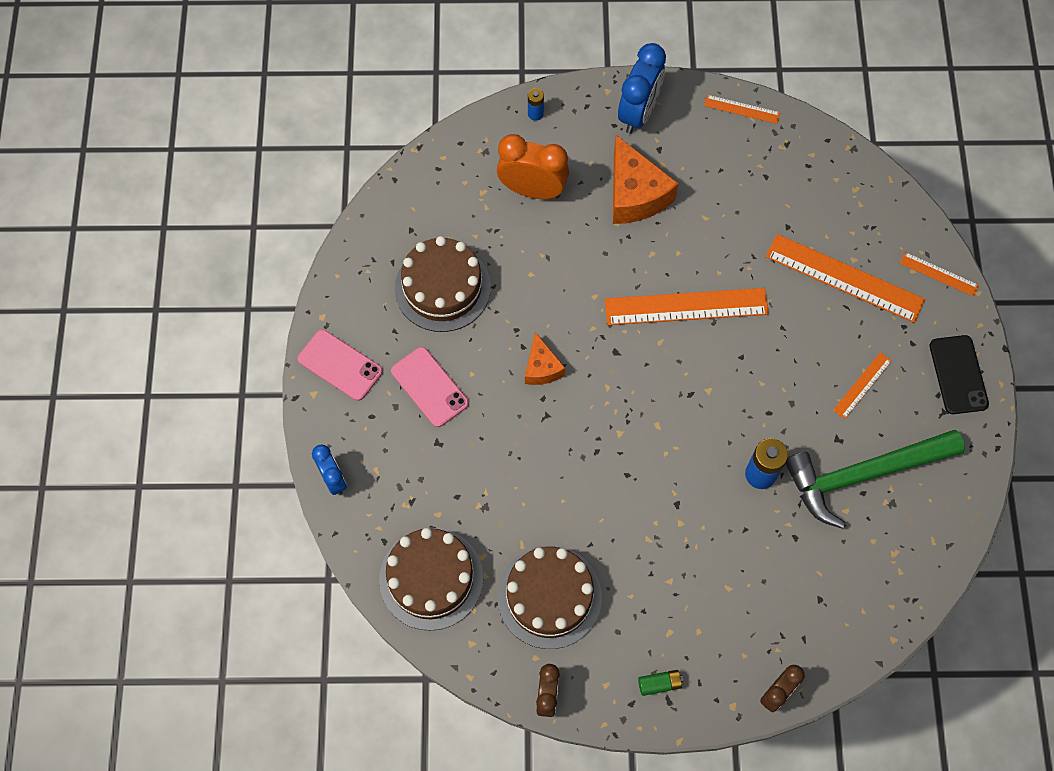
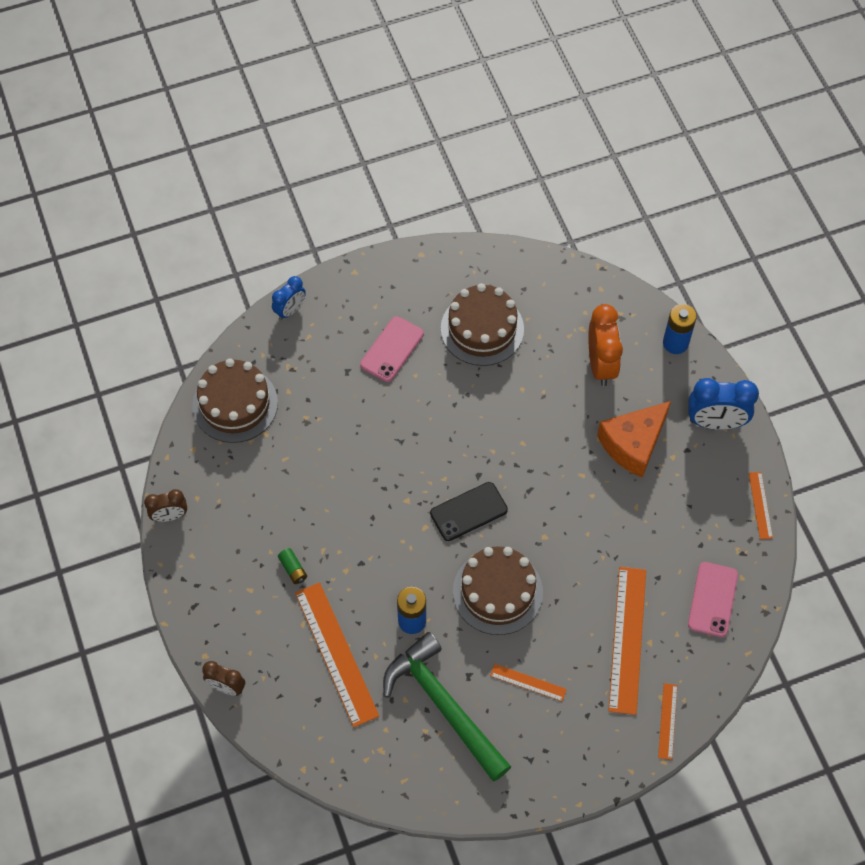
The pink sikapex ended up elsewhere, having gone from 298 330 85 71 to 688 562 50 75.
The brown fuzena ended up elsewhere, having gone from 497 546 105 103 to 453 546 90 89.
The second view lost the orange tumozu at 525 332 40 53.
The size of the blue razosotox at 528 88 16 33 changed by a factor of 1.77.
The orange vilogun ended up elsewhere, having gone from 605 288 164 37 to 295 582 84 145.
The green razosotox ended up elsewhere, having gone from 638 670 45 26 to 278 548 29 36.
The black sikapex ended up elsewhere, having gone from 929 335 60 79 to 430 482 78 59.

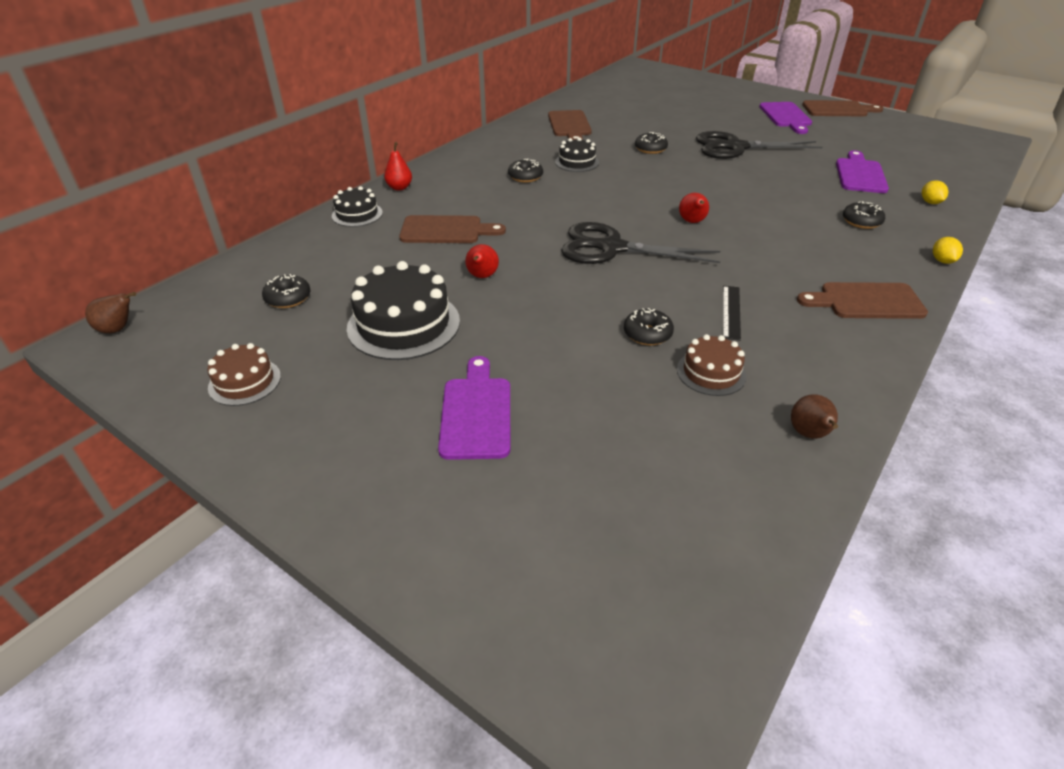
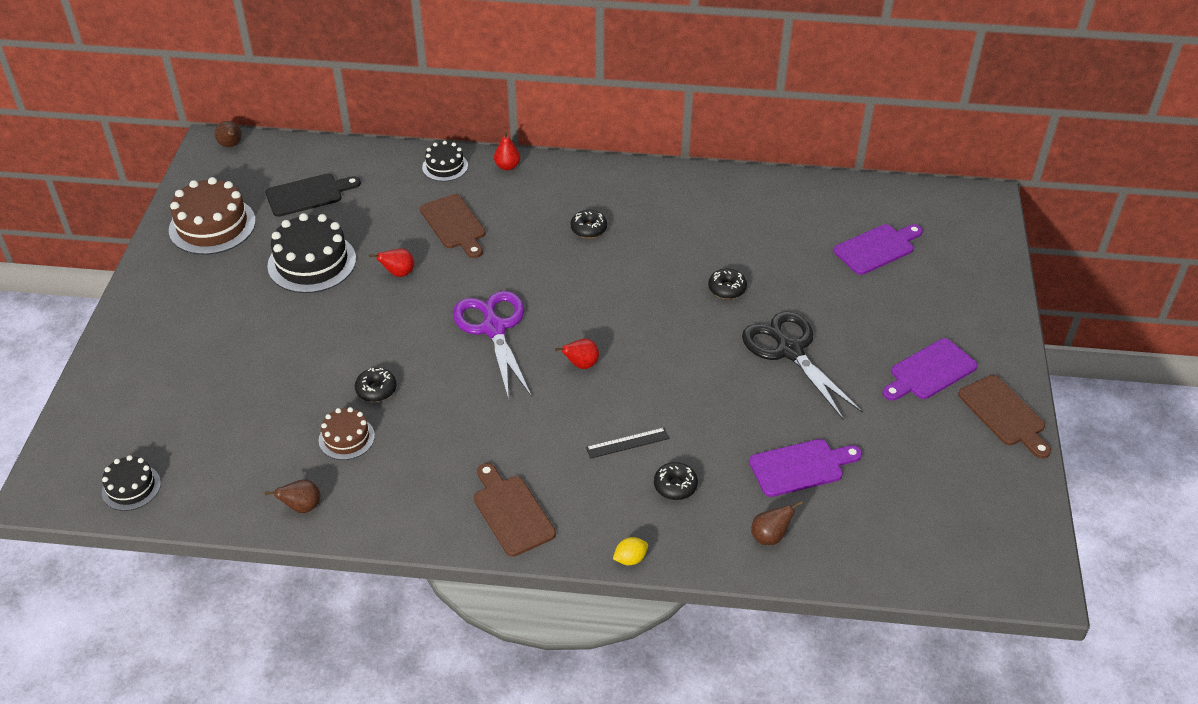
The size of the brown fuzena at 207 343 74 63 changed by a factor of 1.78.
Where the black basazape stood at 262 274 49 34, the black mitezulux came to stand at 266 174 95 43.
The purple mitezulux ended up elsewhere, having gone from 438 356 72 104 to 834 224 89 51.
The second view lost the brown mitezulux at 548 110 44 30.
The black fuzena ended up elsewhere, having gone from 555 137 44 35 to 102 455 59 56.
What was the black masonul at 561 222 159 42 turned into the purple masonul at 453 291 79 109.
The black vilogun ended up elsewhere, having gone from 723 286 18 55 to 586 428 84 31.
Where the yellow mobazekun stood at 922 180 26 24, the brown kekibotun came to stand at 751 501 52 44.

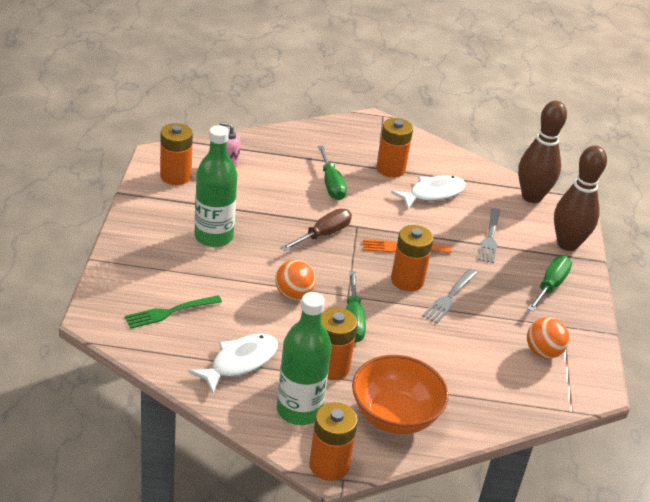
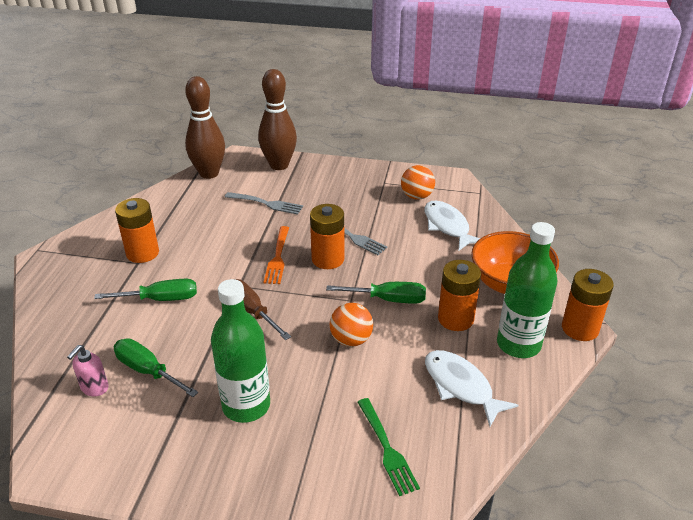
The second view lost the orange razosotox at 160 123 33 62.
The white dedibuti ended up elsewhere, having gone from 391 175 75 34 to 424 201 56 49.
The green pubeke ended up elsewhere, having gone from 528 256 44 56 to 114 338 84 59.

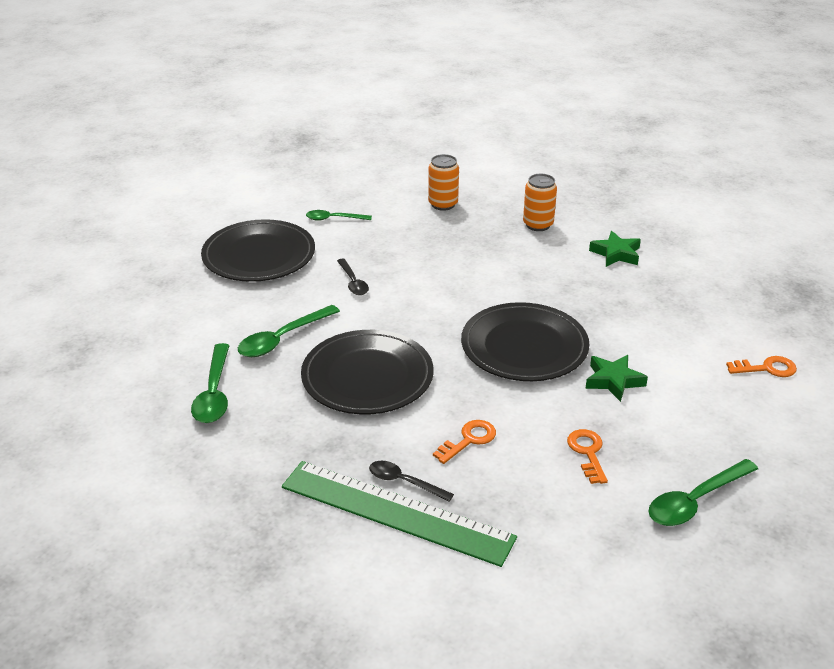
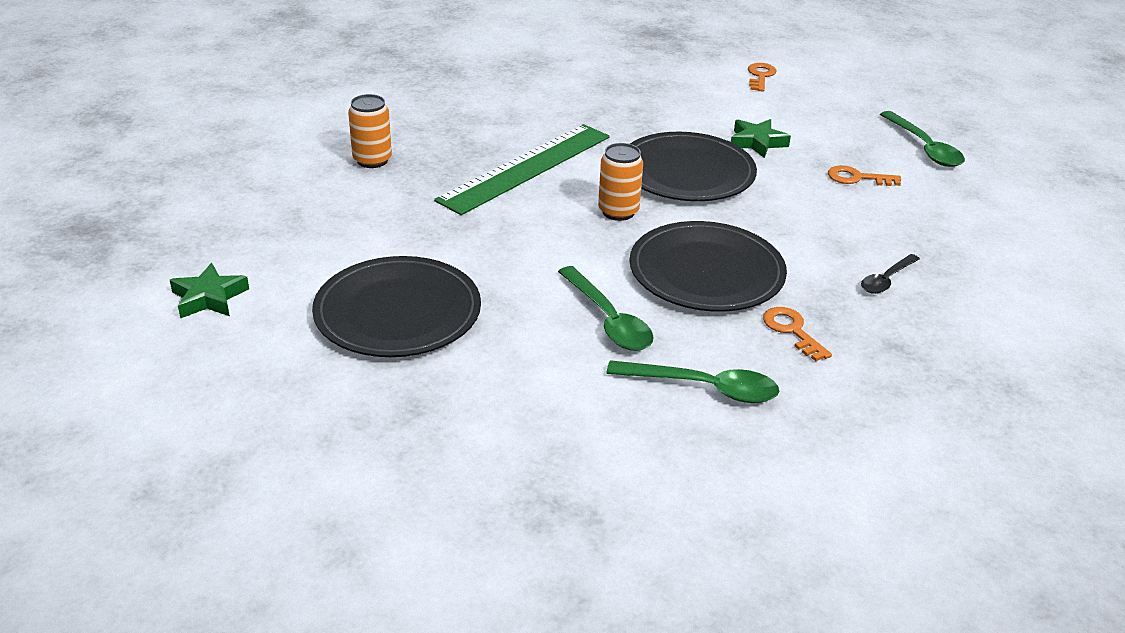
The green vilogun ended up elsewhere, having gone from 282 461 235 106 to 434 124 176 91.
The second view lost the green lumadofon at 306 210 66 11.
The second view lost the black lumadofon at 337 259 32 36.
The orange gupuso ended up elsewhere, having gone from 433 420 63 44 to 763 307 69 54.
The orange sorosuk ended up elsewhere, having gone from 523 174 34 57 to 598 143 45 78.
The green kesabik ended up elsewhere, having gone from 589 231 52 36 to 170 263 79 56.

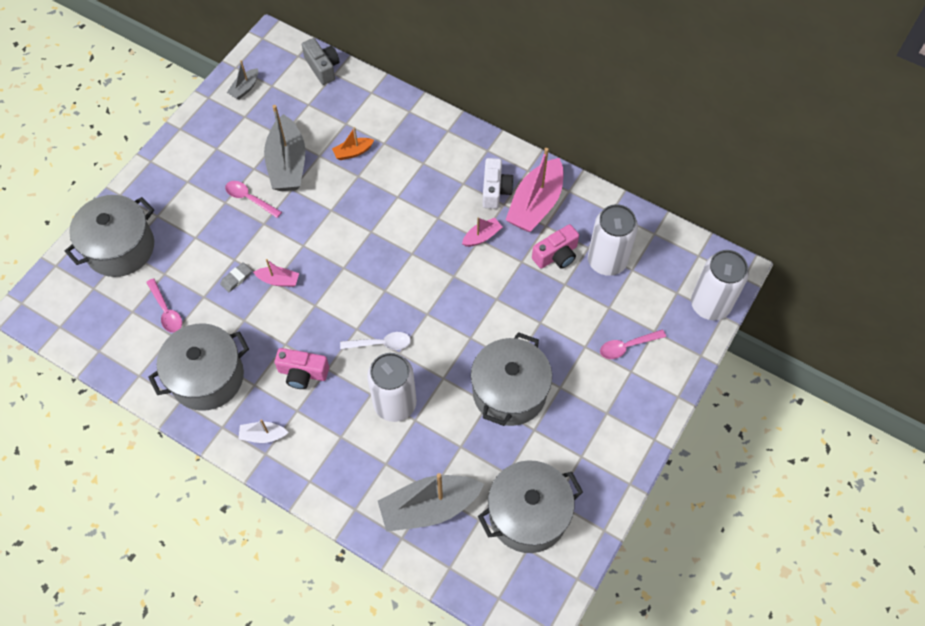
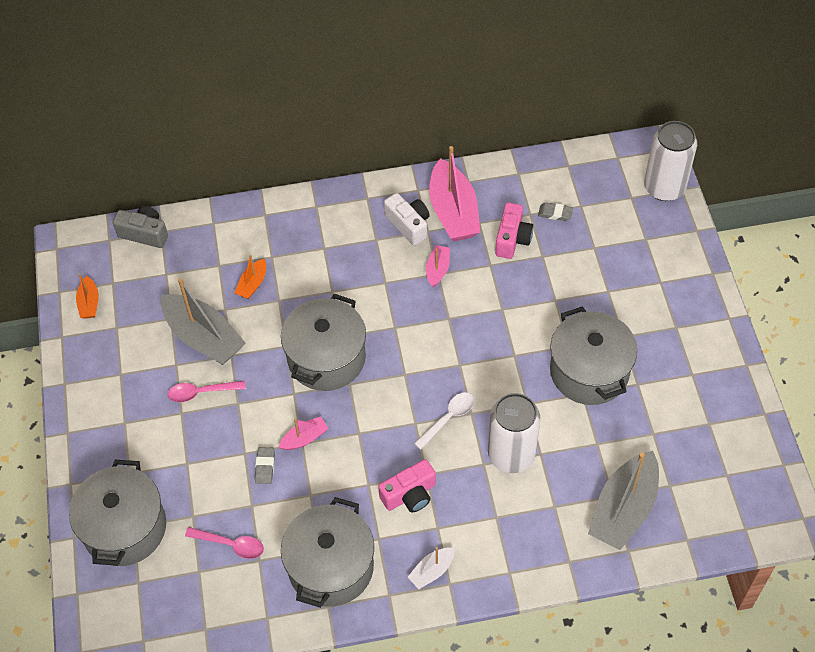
What was the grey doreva at 227 60 31 40 turned into the orange doreva at 76 273 23 46.
The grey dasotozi ended up elsewhere, having gone from 478 460 105 93 to 281 294 85 97.
Where the white sorosuk stood at 588 204 50 72, the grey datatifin came to stand at 538 202 35 19.
The second view lost the pink lumadofon at 600 329 66 30.

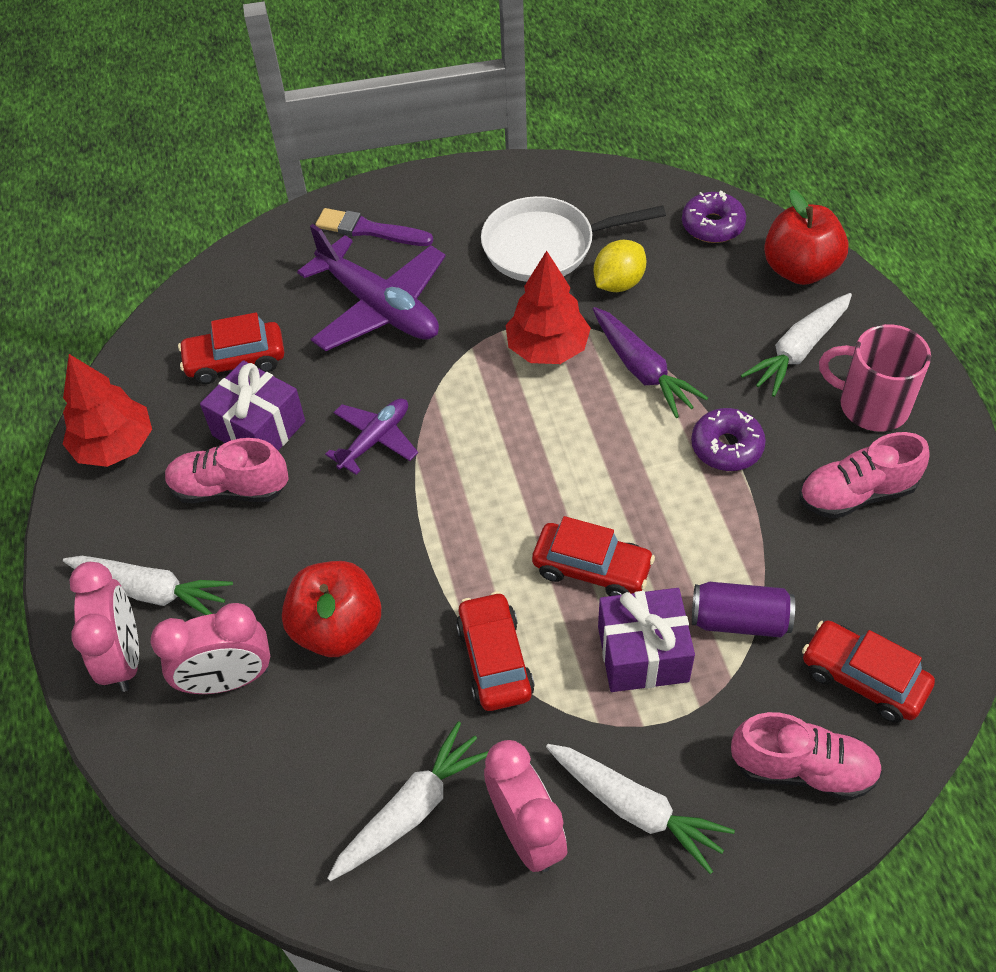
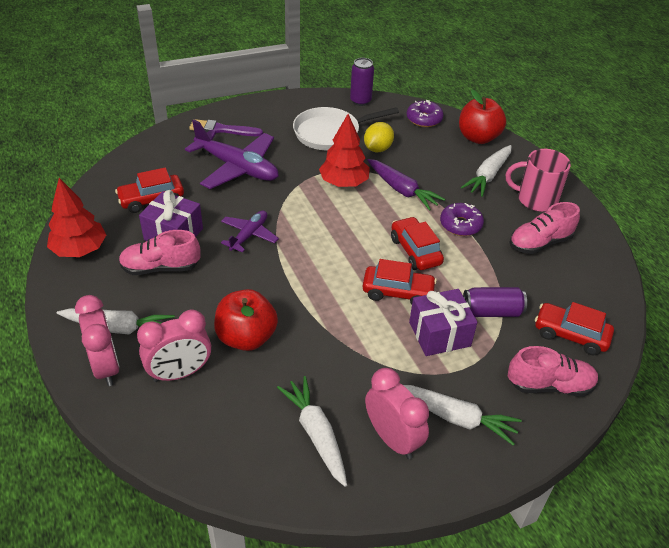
The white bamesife at 327 721 162 160 ended up facing another way, 60 degrees counterclockwise from before.
The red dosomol ended up elsewhere, having gone from 456 591 79 120 to 391 217 53 53.
The second view gained the purple sorosuk at 350 58 24 48.

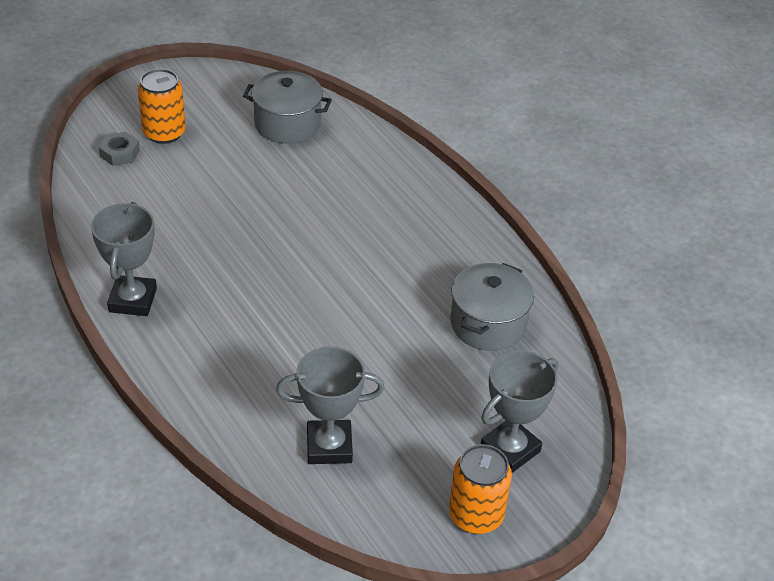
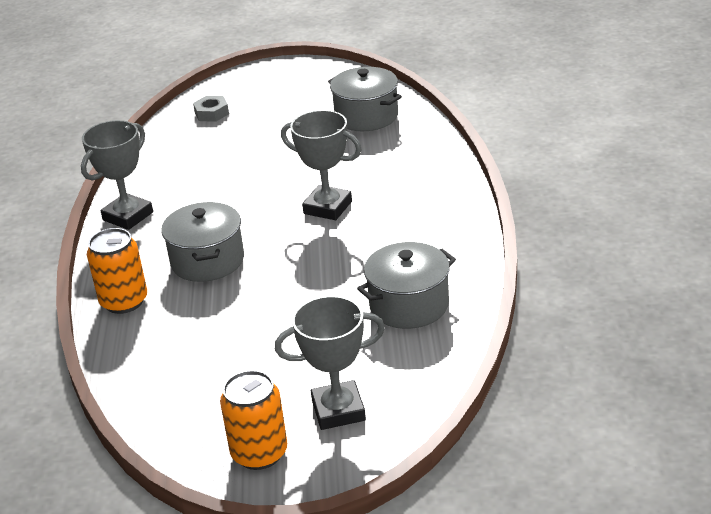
The orange sorosuk ended up elsewhere, having gone from 138 69 48 75 to 87 228 60 86.
The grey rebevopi ended up elsewhere, having gone from 276 346 109 118 to 281 110 81 110.
The second view gained the grey dasotozi at 161 202 83 80.

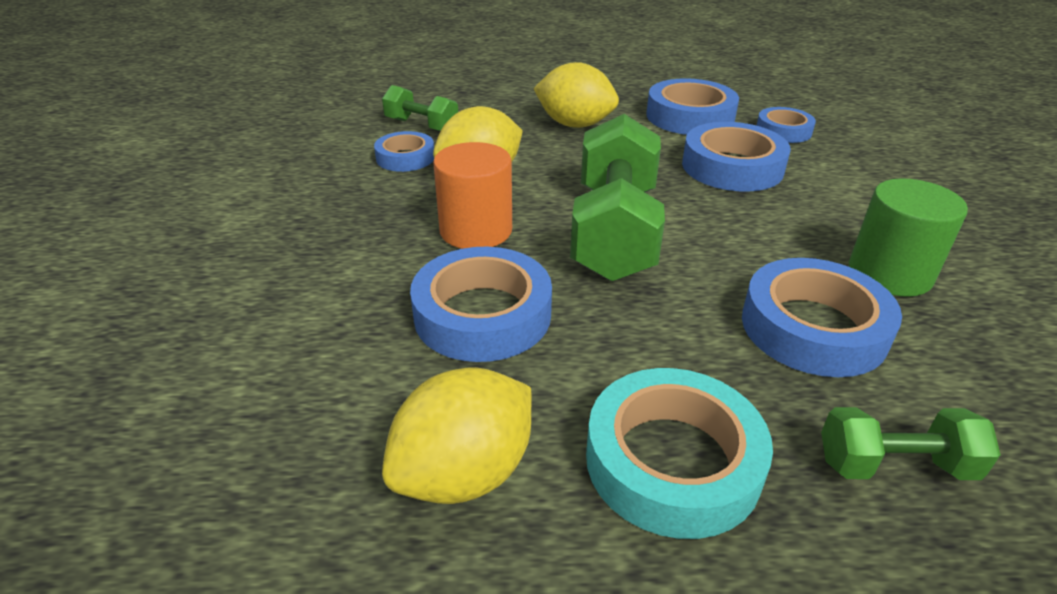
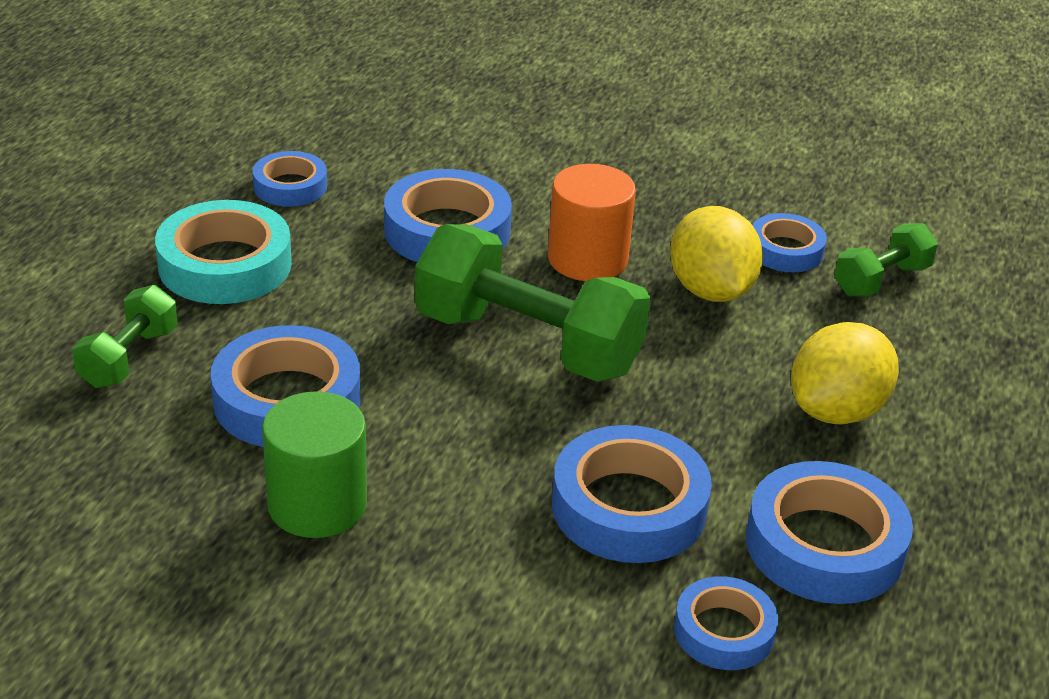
Where the yellow mobazekun stood at 382 367 150 137, the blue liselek came to stand at 253 151 74 56.

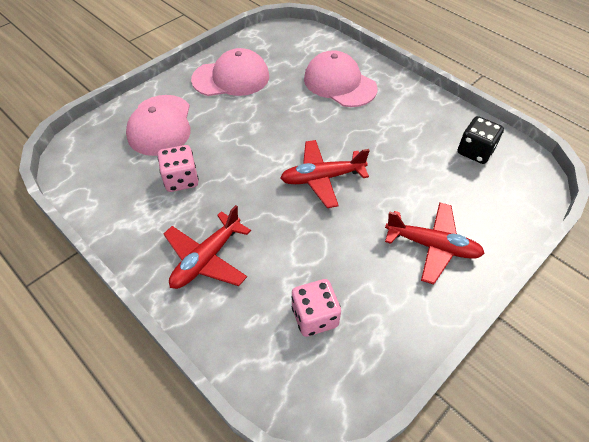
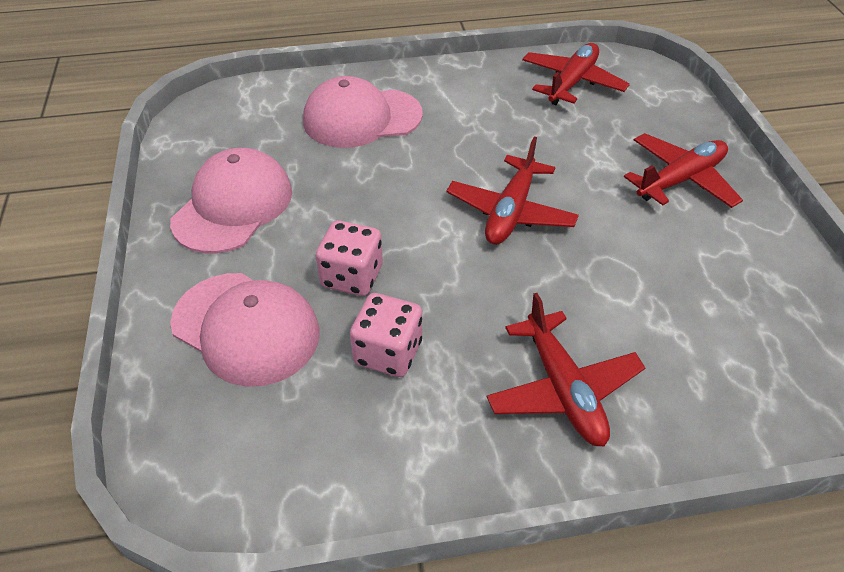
The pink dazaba ended up elsewhere, having gone from 291 279 50 58 to 316 220 67 76.
Where the black dazaba stood at 458 116 46 48, the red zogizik came to stand at 522 43 108 62.

